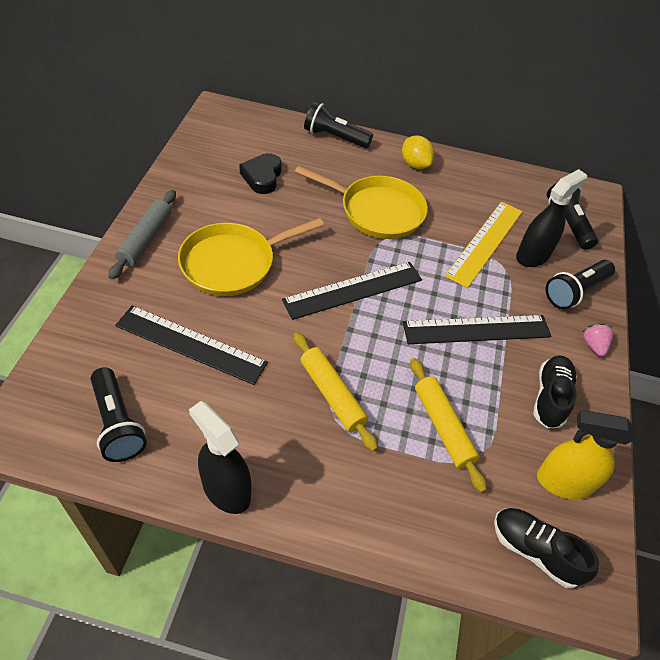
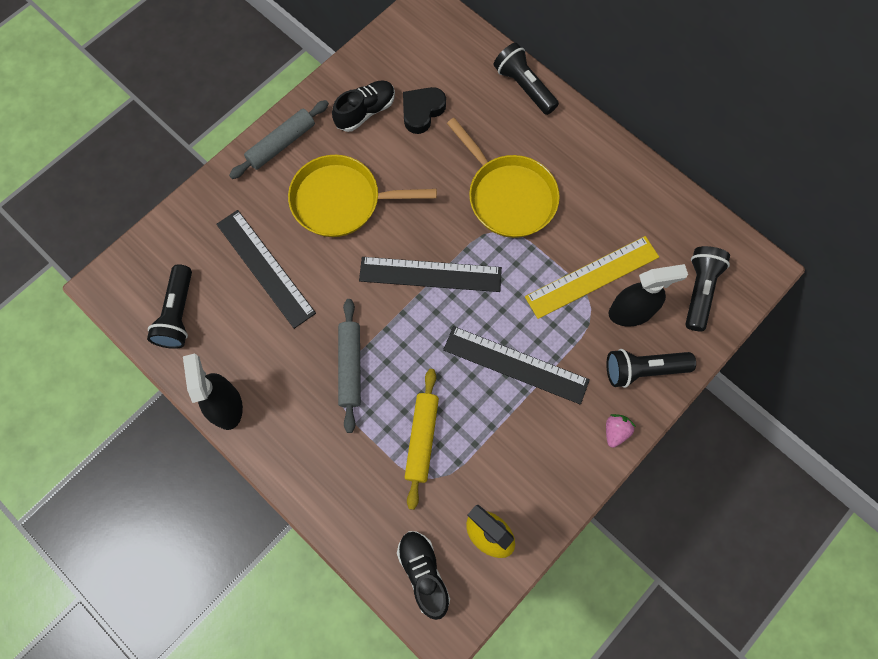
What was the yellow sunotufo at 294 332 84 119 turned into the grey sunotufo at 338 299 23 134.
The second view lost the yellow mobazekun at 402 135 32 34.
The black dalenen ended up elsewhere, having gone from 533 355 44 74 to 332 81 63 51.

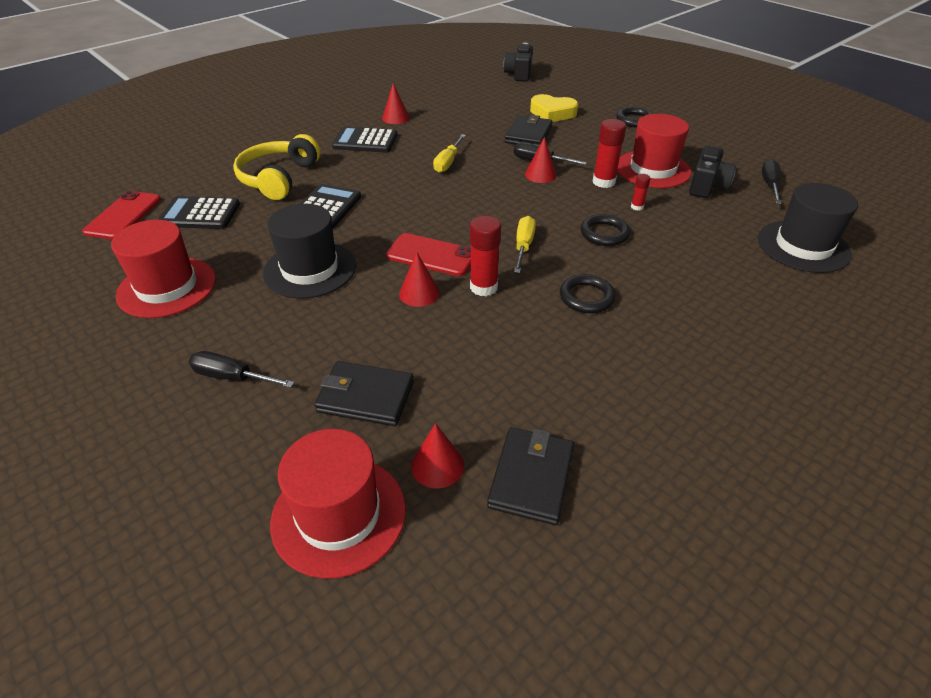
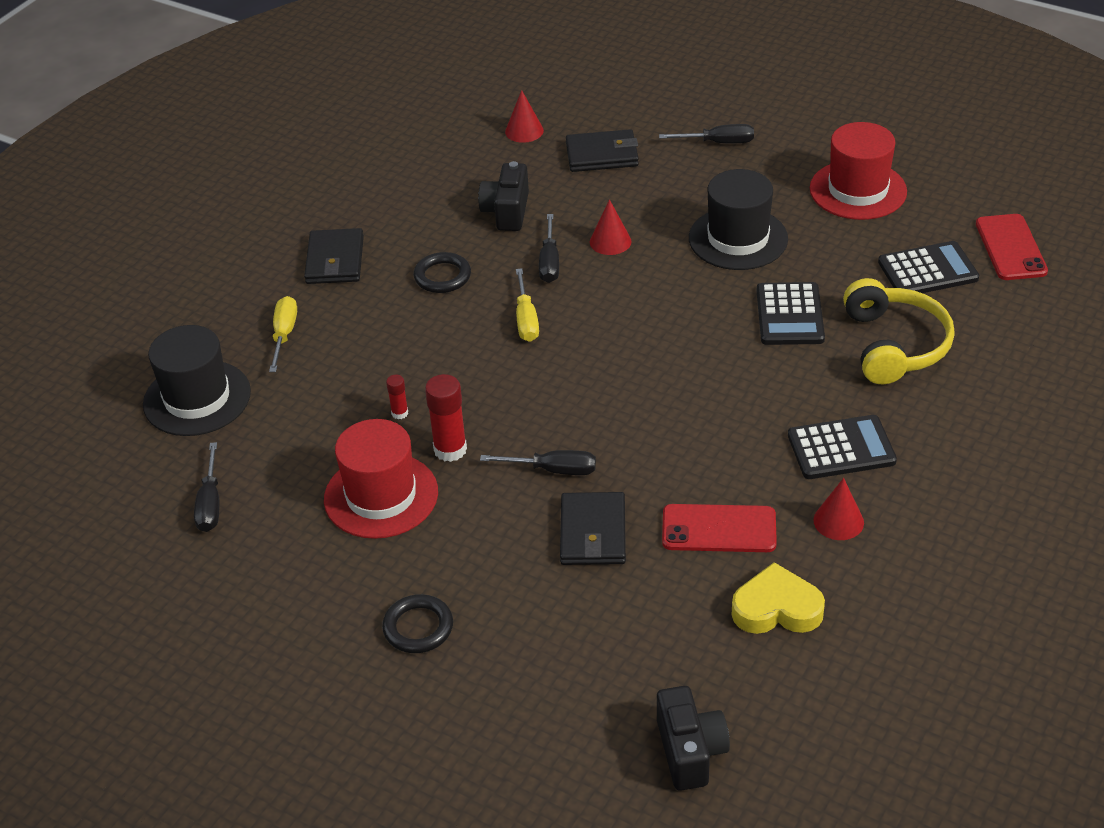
The second view lost the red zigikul at 270 429 136 150.
The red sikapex ended up elsewhere, having gone from 386 233 85 43 to 662 504 115 48.
The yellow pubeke ended up elsewhere, having gone from 433 134 33 39 to 269 296 28 76.
Where the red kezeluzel stood at 470 216 31 80, the black pubeke came to stand at 539 214 20 69.
The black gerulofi ended up elsewhere, having gone from 487 427 87 98 to 304 228 60 56.
The second view lost the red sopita at 525 137 32 46.
The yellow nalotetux ended up elsewhere, having gone from 530 94 48 28 to 732 562 93 72.
The second view lost the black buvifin at 581 214 49 32.
The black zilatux ended up elsewhere, having gone from 689 146 47 52 to 478 161 51 70.

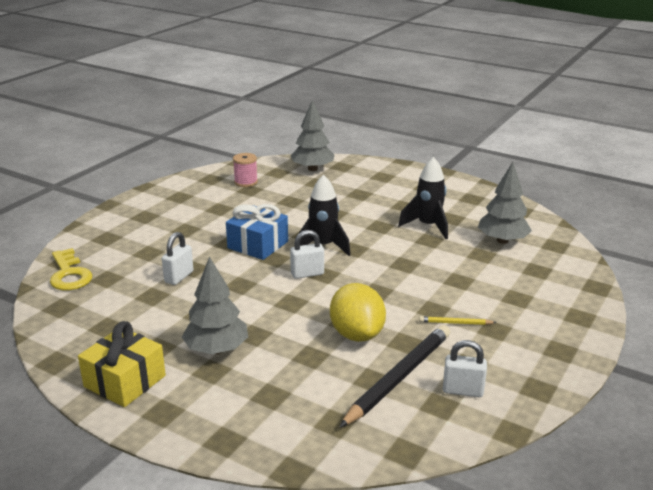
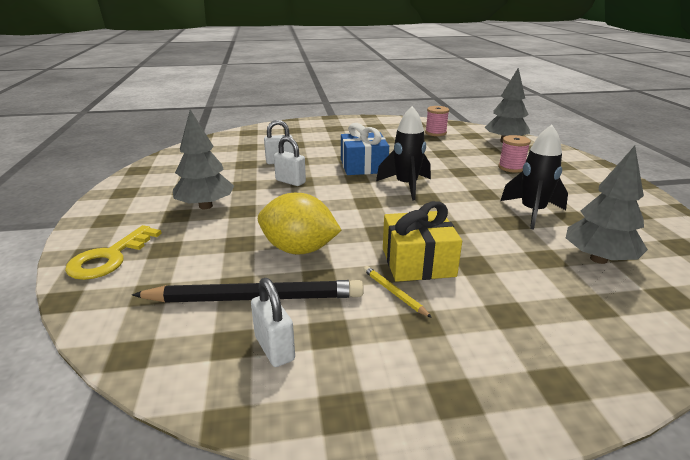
The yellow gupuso ended up elsewhere, having gone from 50 248 42 42 to 65 225 97 55.
The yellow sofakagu ended up elsewhere, having gone from 78 321 88 86 to 383 201 79 81.
The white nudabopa ended up elsewhere, having gone from 290 230 34 49 to 274 136 32 50.
The yellow mobazekun at 330 283 56 59 ended up facing another way, 75 degrees clockwise from before.
The second view gained the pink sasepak at 498 135 33 38.

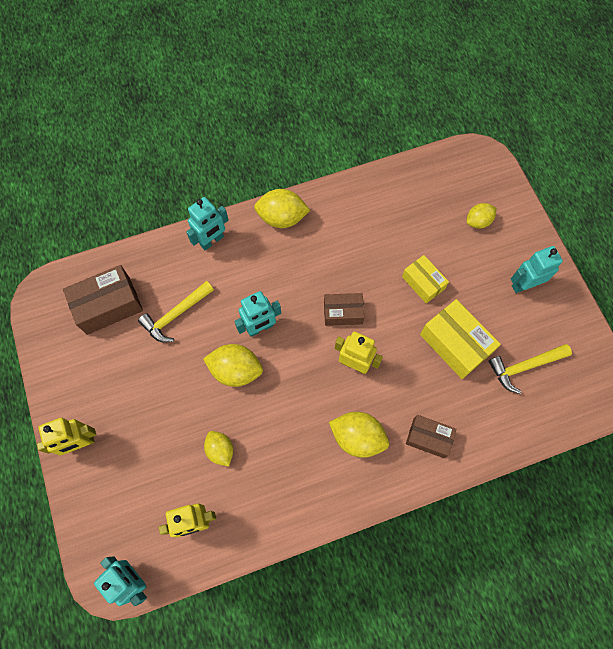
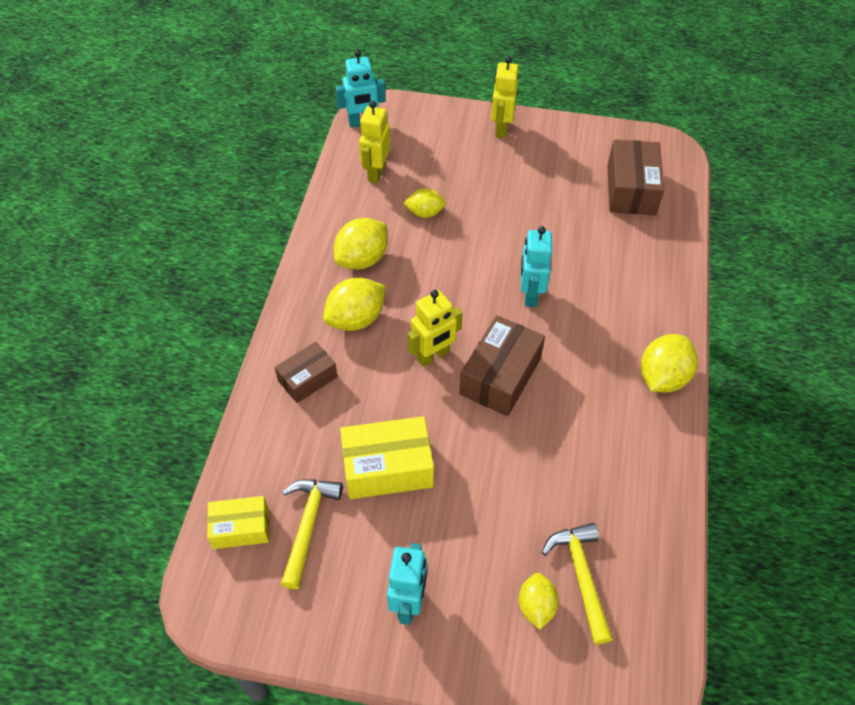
The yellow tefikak ended up elsewhere, having gone from 138 281 76 62 to 542 523 71 121.
The second view lost the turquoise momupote at 186 197 42 54.
The yellow mobazekun ended up elsewhere, having gone from 203 344 60 43 to 334 218 54 52.
The size of the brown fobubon at 324 293 40 33 changed by a factor of 1.58.
The yellow fobubon ended up elsewhere, having gone from 402 255 47 48 to 207 496 62 53.

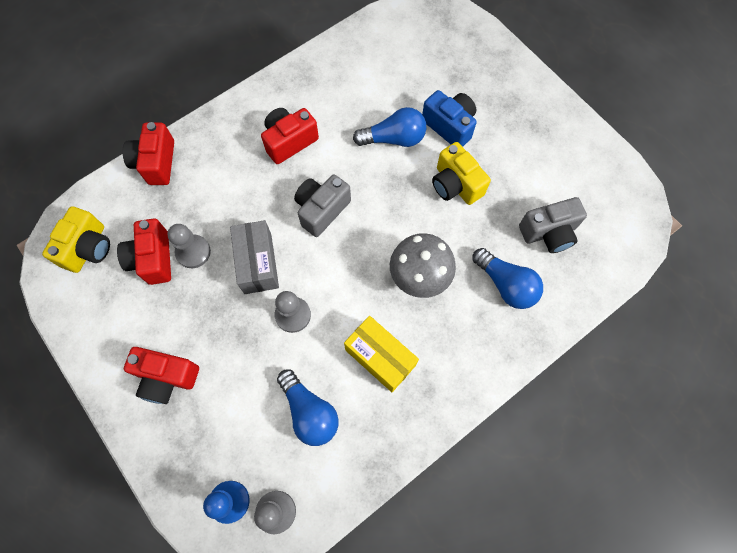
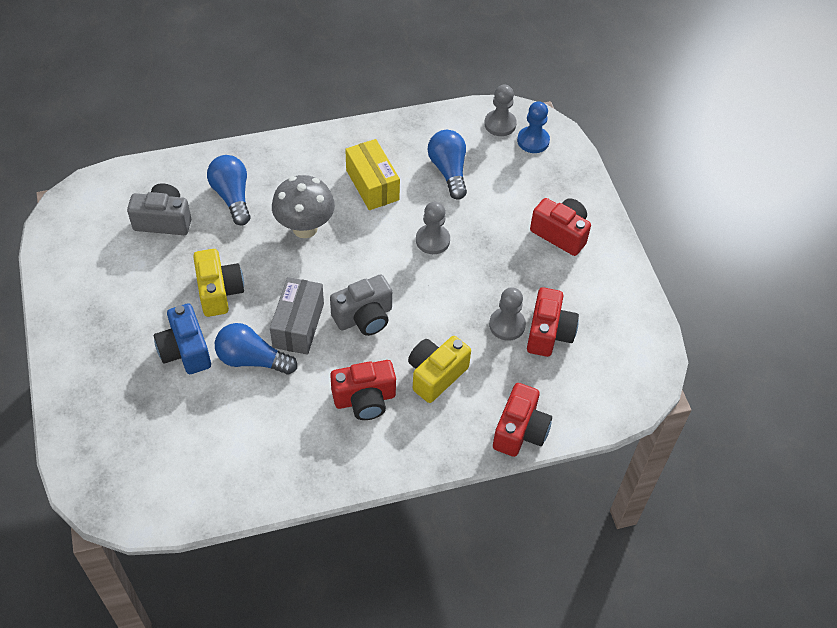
The yellow zilatux ended up elsewhere, having gone from 42 206 68 67 to 408 336 63 67.
The grey fobubon ended up elsewhere, having gone from 230 220 49 74 to 270 277 54 78.

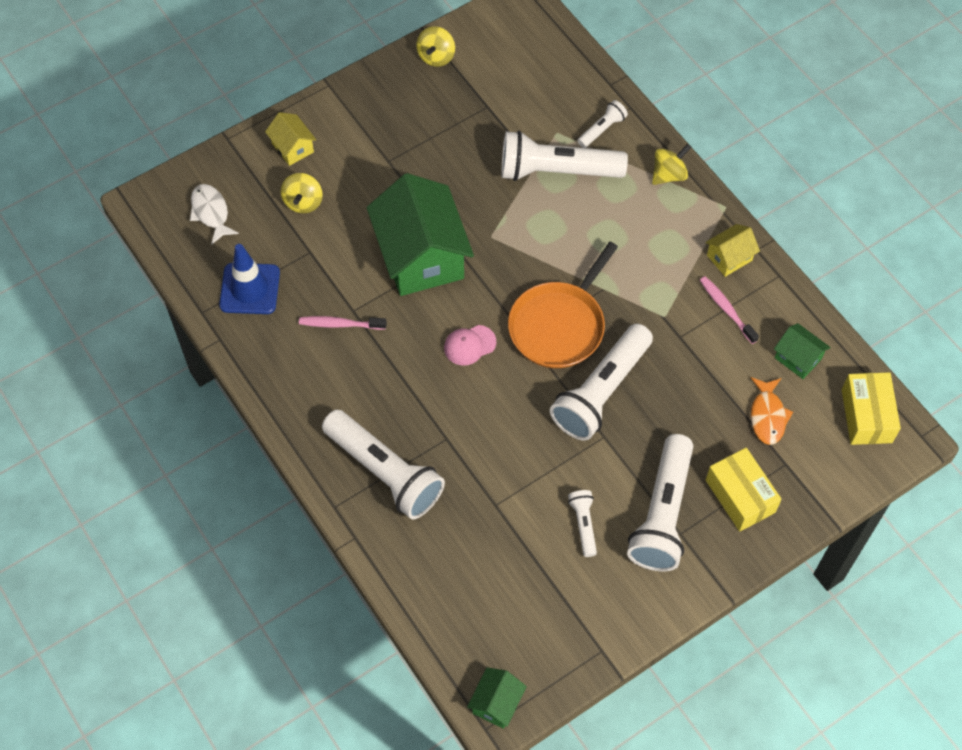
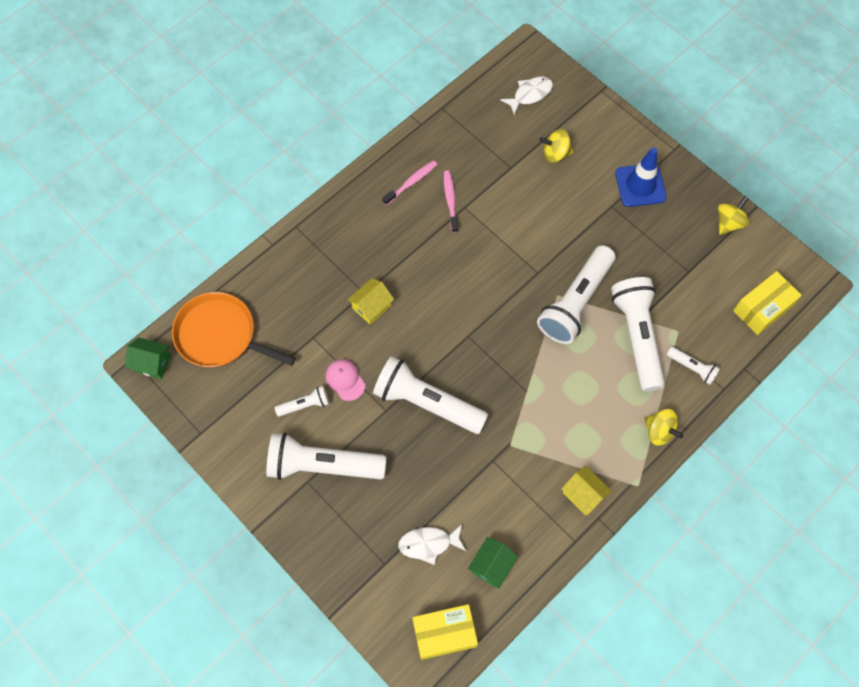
The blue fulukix ended up elsewhere, having gone from 219 244 61 70 to 615 148 52 59.
The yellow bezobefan ended up elsewhere, having gone from 265 112 51 54 to 347 278 47 47.
The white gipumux ended up elsewhere, having gone from 322 410 123 109 to 537 245 78 99.
The second view lost the green bezobefan at 367 173 107 123.
The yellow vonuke at 416 26 39 41 ended up facing another way, 120 degrees clockwise from before.
The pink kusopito ended up elsewhere, having gone from 444 325 52 41 to 325 359 40 42.
The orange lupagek ended up elsewhere, having gone from 508 242 110 126 to 172 292 124 75.
The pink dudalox ended up elsewhere, having gone from 700 276 59 68 to 382 160 55 45.
The yellow fobubon ended up elsewhere, having gone from 706 448 76 84 to 733 271 69 64.
What was the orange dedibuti at 751 377 42 68 turned into the white dedibuti at 398 524 68 41.

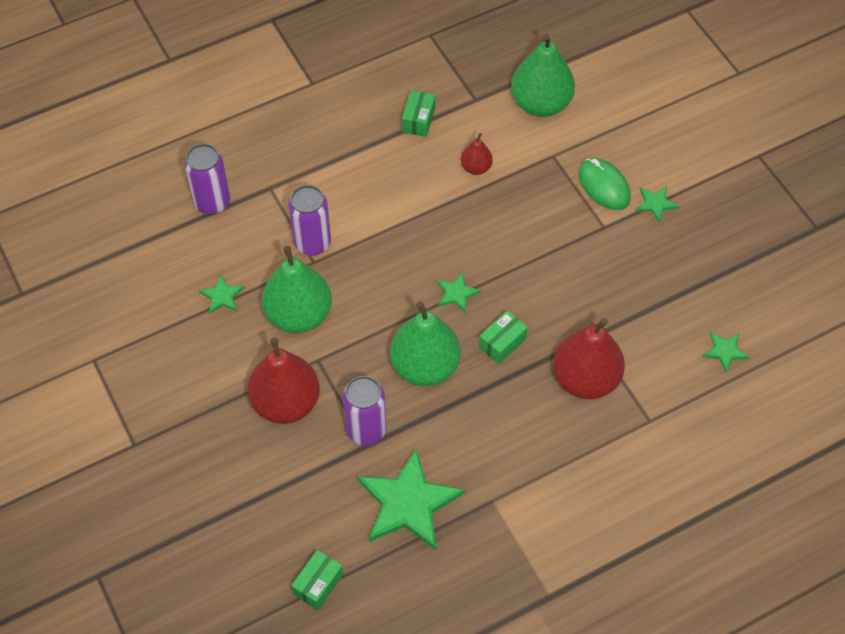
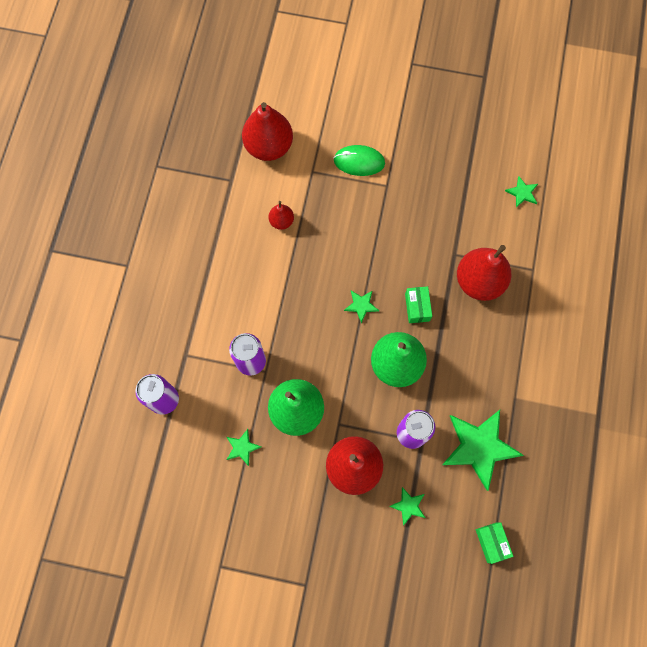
The second view lost the green fobubon at 402 90 33 47.
What was the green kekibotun at 511 34 64 83 turned into the red kekibotun at 242 102 51 59.
The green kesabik ended up elsewhere, having gone from 636 186 43 37 to 389 487 36 39.

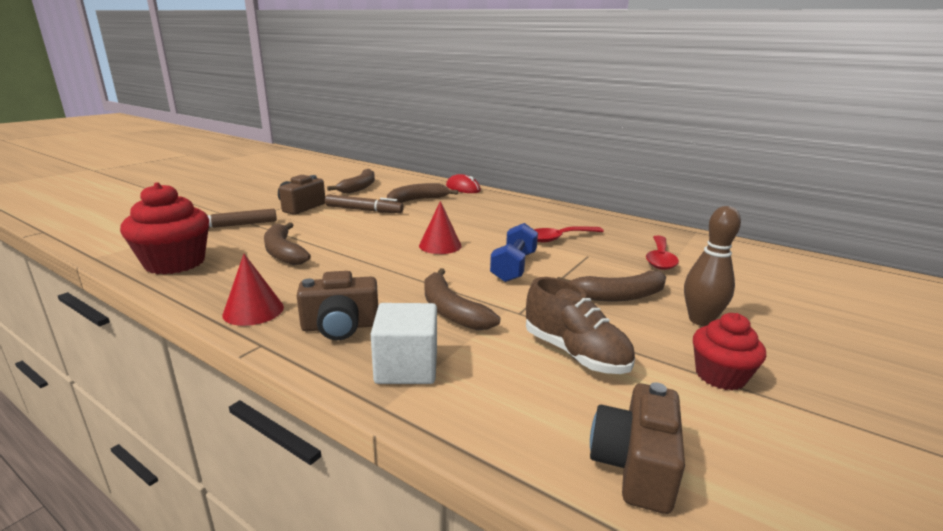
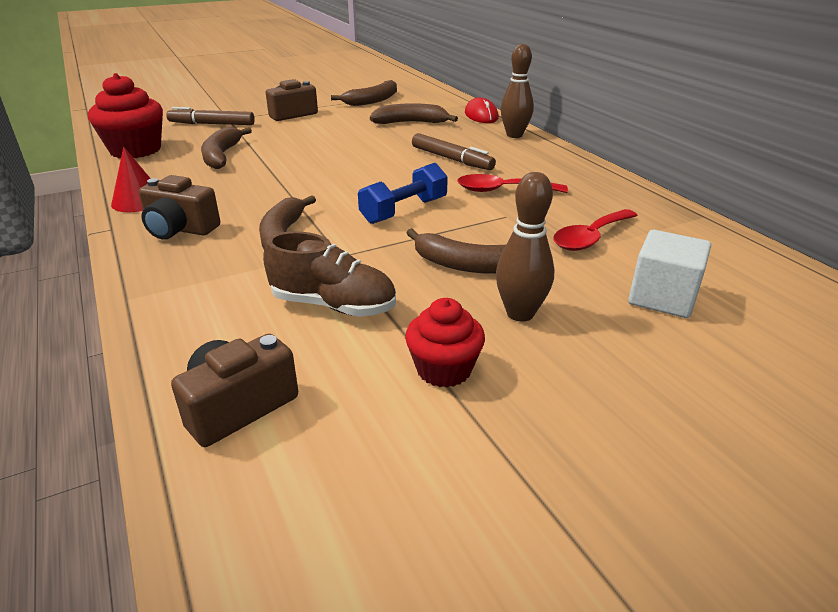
The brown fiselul ended up elsewhere, having gone from 325 195 79 18 to 412 133 84 37.
The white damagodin ended up elsewhere, having gone from 371 303 66 81 to 628 230 83 88.
The second view lost the red sopita at 419 201 42 53.
The brown dalenen at 526 277 109 97 ended up facing another way, 60 degrees counterclockwise from before.
The second view gained the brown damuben at 501 44 33 94.

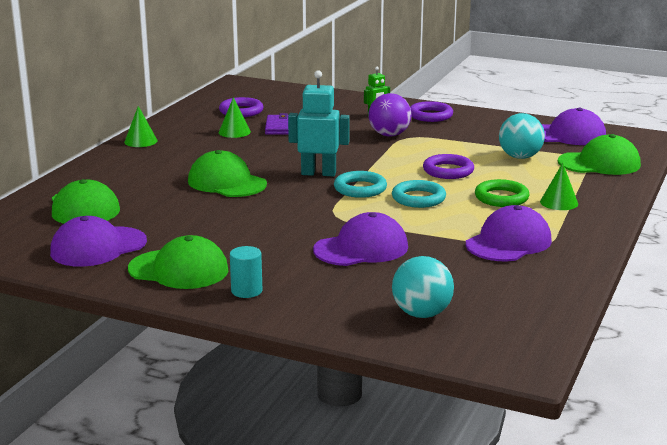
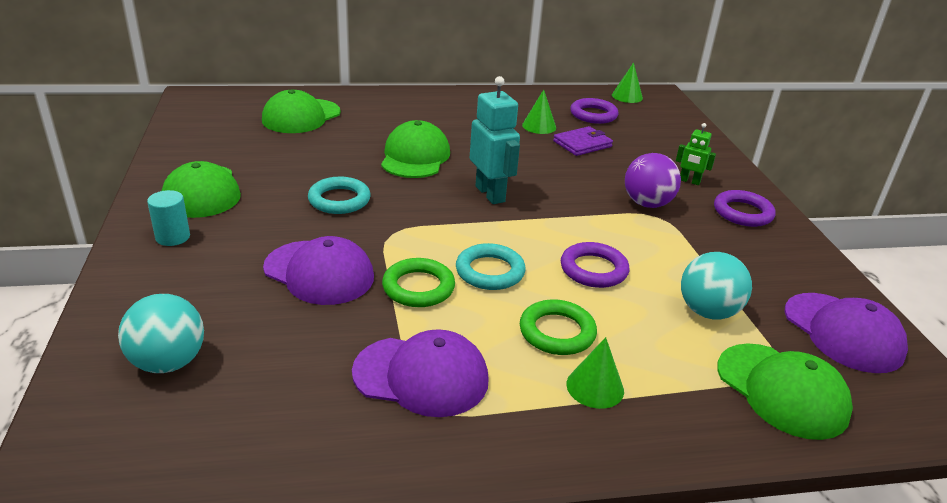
The second view lost the purple kusopito at 50 216 97 51.
The green sopita ended up elsewhere, having gone from 124 106 33 41 to 612 62 31 41.
The turquoise buvifin ended up elsewhere, having gone from 334 171 53 27 to 308 177 63 37.
The second view gained the green buvifin at 382 258 73 49.

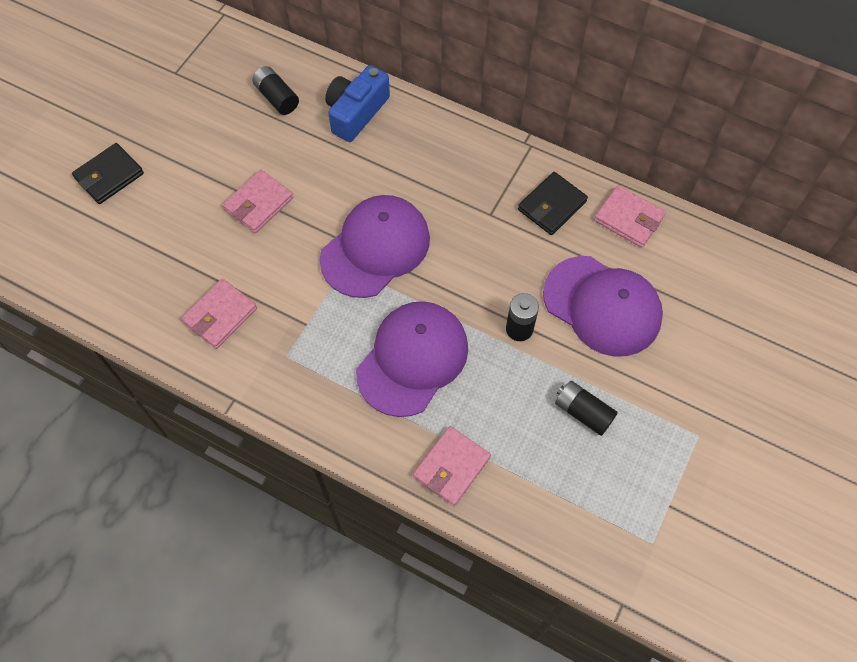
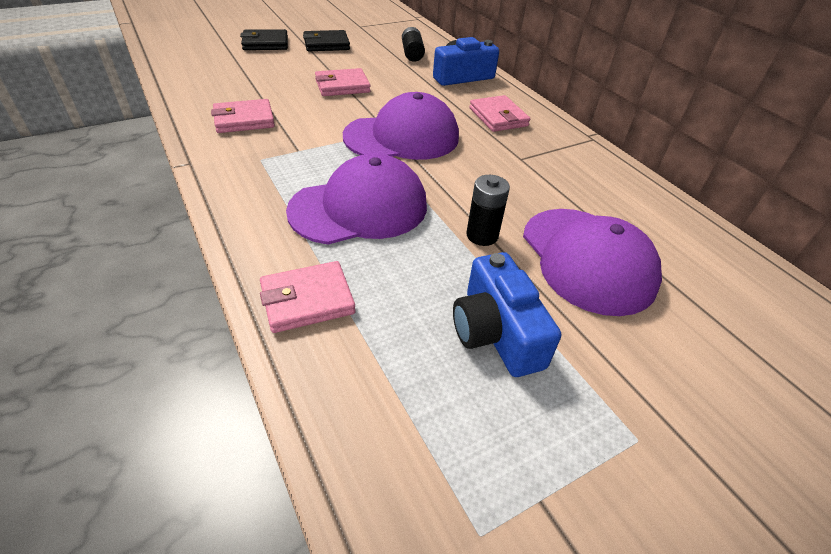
The black gerulofi ended up elsewhere, having gone from 518 172 70 63 to 303 30 47 21.
Where the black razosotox stood at 555 381 63 55, the blue zilatux came to stand at 453 252 108 125.
The pink gerulofi ended up elsewhere, having gone from 594 185 72 63 to 469 95 61 37.

